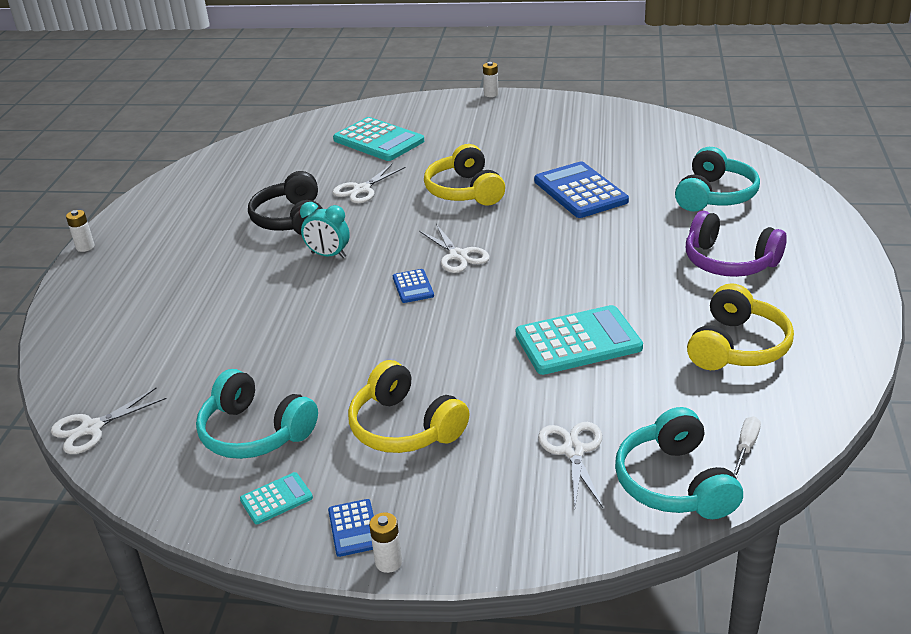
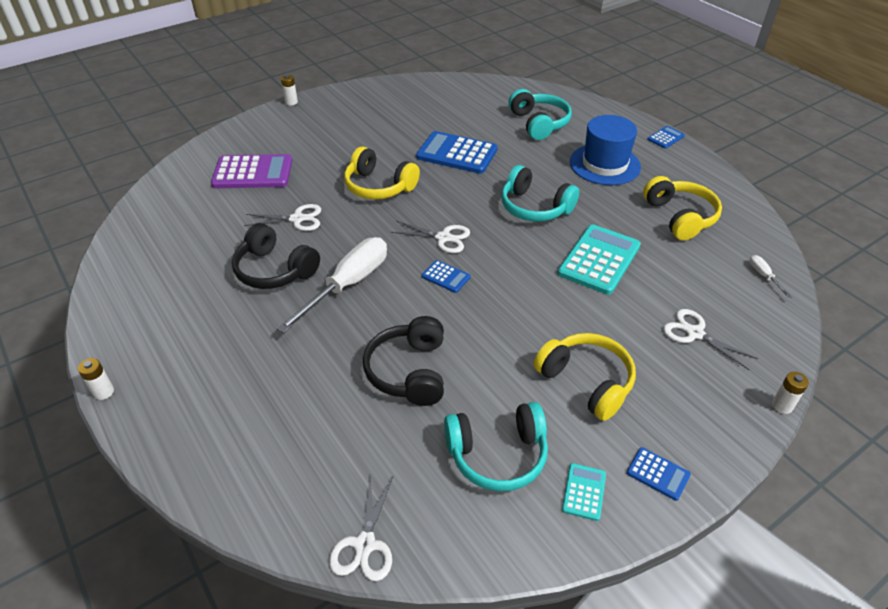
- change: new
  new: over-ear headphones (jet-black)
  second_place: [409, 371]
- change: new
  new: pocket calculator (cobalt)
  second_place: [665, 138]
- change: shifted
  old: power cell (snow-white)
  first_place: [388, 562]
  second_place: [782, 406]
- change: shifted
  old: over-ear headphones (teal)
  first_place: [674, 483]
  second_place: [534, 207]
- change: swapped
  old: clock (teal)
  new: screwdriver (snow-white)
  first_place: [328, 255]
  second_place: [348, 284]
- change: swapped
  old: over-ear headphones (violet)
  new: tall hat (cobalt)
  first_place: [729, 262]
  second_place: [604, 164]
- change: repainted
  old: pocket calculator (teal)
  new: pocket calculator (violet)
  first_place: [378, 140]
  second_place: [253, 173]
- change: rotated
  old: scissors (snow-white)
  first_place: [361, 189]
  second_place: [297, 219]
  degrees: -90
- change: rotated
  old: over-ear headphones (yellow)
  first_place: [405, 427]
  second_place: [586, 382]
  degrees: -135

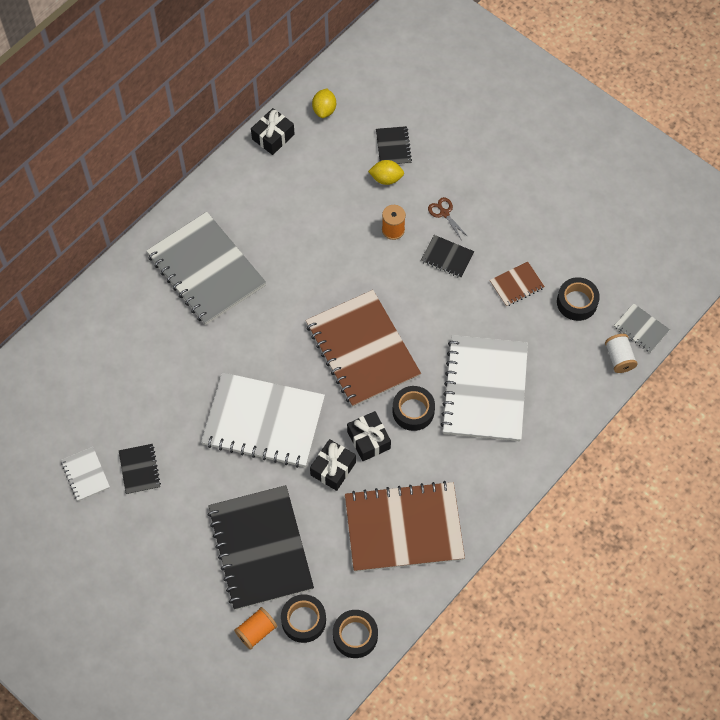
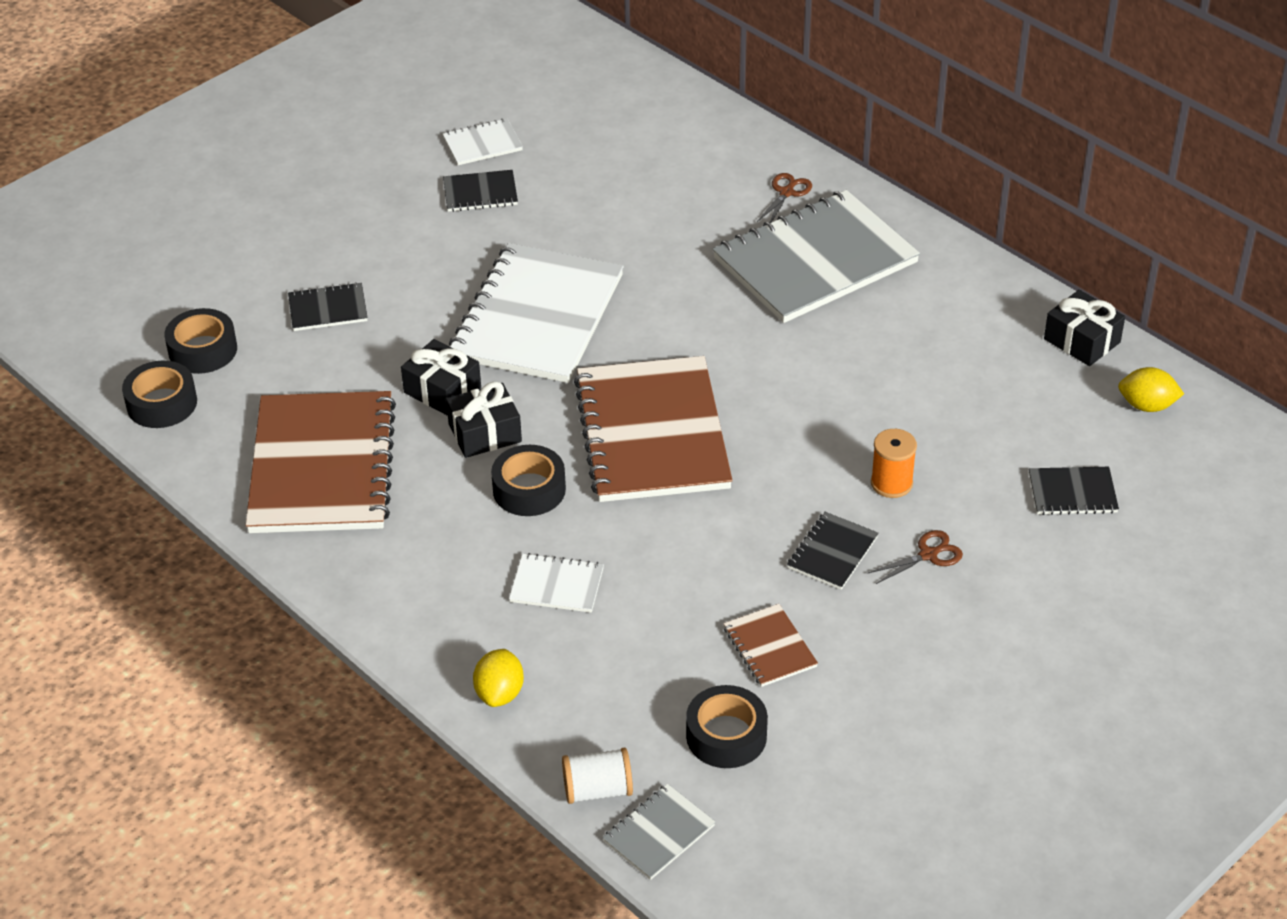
- change: gone
  old: bobbin (orange)
  first_place: [256, 631]
- change: new
  new: scissors (brown)
  second_place: [786, 193]
- change: shifted
  old: lemon (yellow)
  first_place: [386, 178]
  second_place: [499, 693]
- change: rotated
  old: notepad (brown)
  first_place: [362, 350]
  second_place: [652, 433]
  degrees: -75
- change: scaled
  old: notepad (jet-black)
  first_place: [260, 548]
  second_place: [328, 309]
  factor: 0.44
- change: scaled
  old: notepad (snow-white)
  first_place: [485, 389]
  second_place: [557, 585]
  factor: 0.44

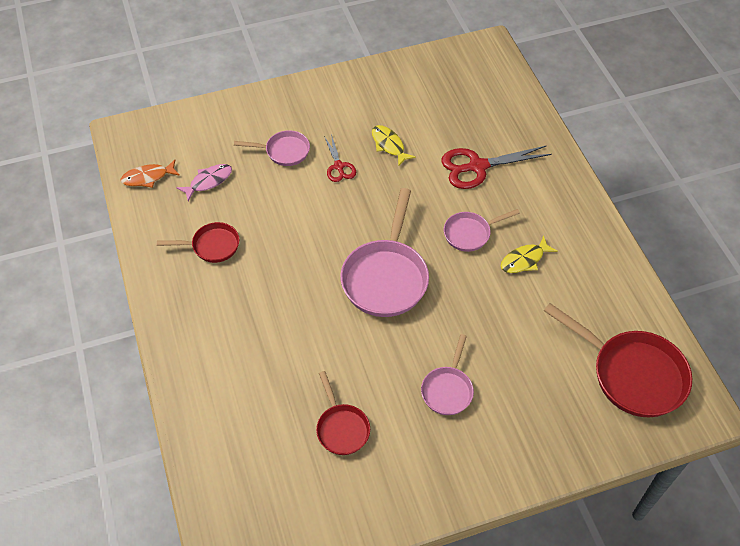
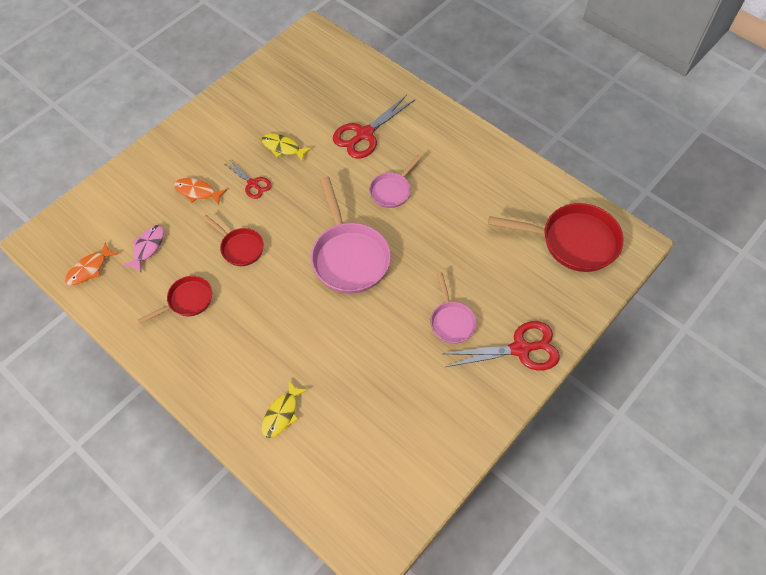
- change: new
  new: scissors (crimson)
  second_place: [520, 349]
- change: shifted
  old: pan (crimson)
  first_place: [341, 428]
  second_place: [240, 247]
- change: shifted
  old: fish figure (yellow)
  first_place: [524, 260]
  second_place: [282, 413]
- change: swapped
  old: pan (rosy)
  new: fish figure (orange)
  first_place: [284, 151]
  second_place: [197, 192]

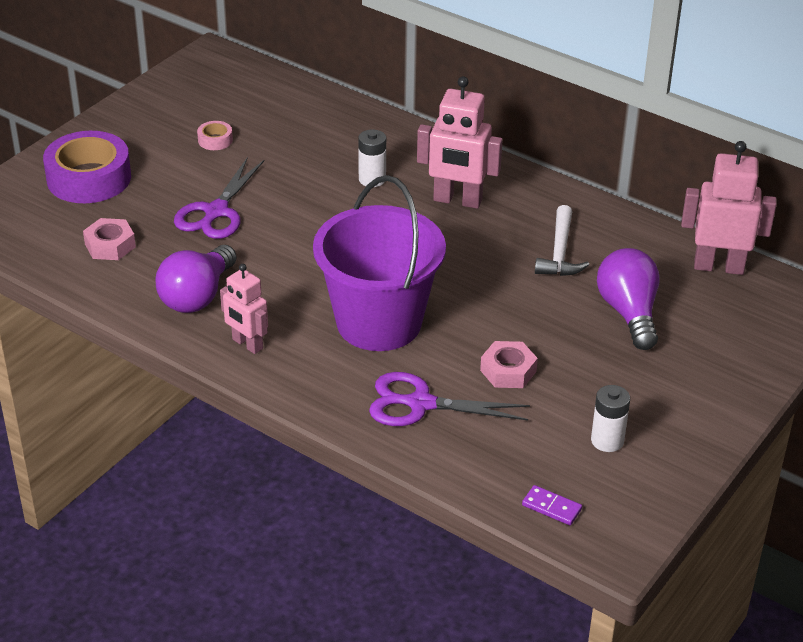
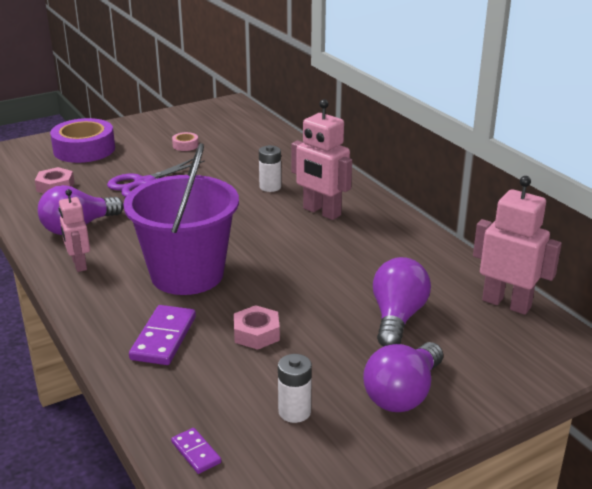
- change: gone
  old: claw hammer (snow-white)
  first_place: [560, 252]
- change: new
  new: bulb (violet)
  second_place: [403, 394]
- change: swapped
  old: scissors (violet)
  new: domino (violet)
  first_place: [420, 404]
  second_place: [163, 338]

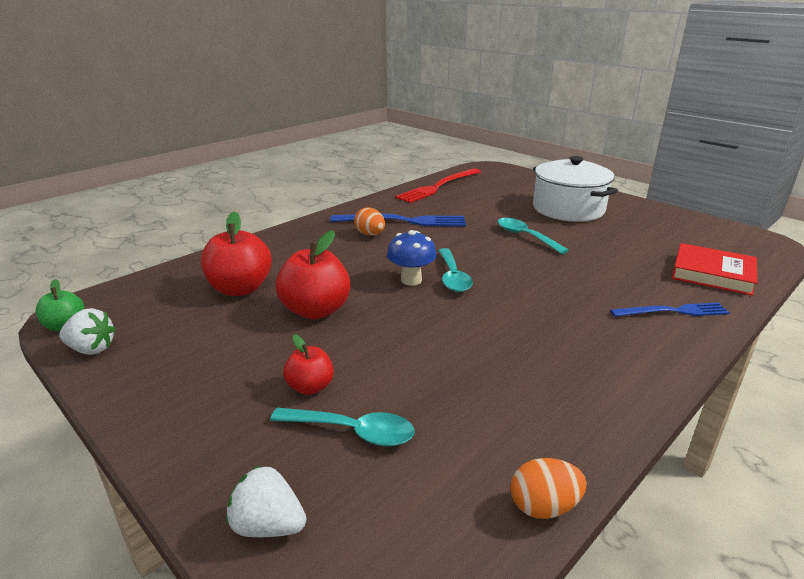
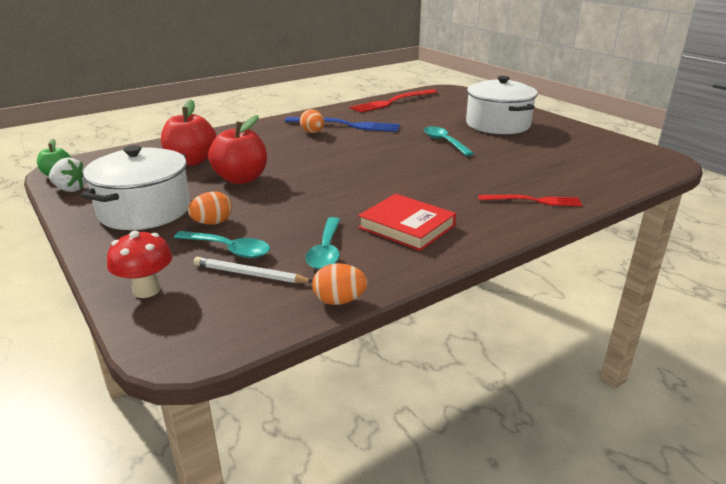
- change: gone
  old: fungus (cobalt)
  first_place: [411, 280]
- change: new
  new: cooking pot (snow-white)
  second_place: [145, 210]
- change: new
  new: pencil (snow-white)
  second_place: [250, 274]
- change: shifted
  old: spoon (teal)
  first_place: [452, 277]
  second_place: [326, 251]
- change: shifted
  old: book (crimson)
  first_place: [712, 273]
  second_place: [407, 226]
- change: swapped
  old: toy strawberry (snow-white)
  new: fungus (crimson)
  first_place: [268, 525]
  second_place: [146, 290]
- change: swapped
  old: apple (crimson)
  new: egg (orange)
  first_place: [310, 387]
  second_place: [212, 223]
- change: repainted
  old: fork (cobalt)
  new: fork (crimson)
  first_place: [673, 311]
  second_place: [533, 201]

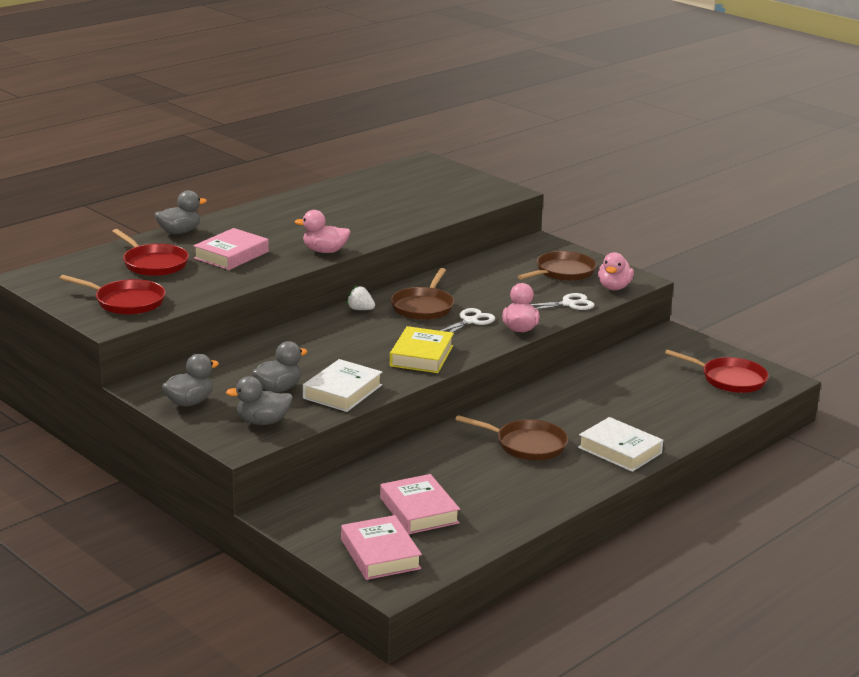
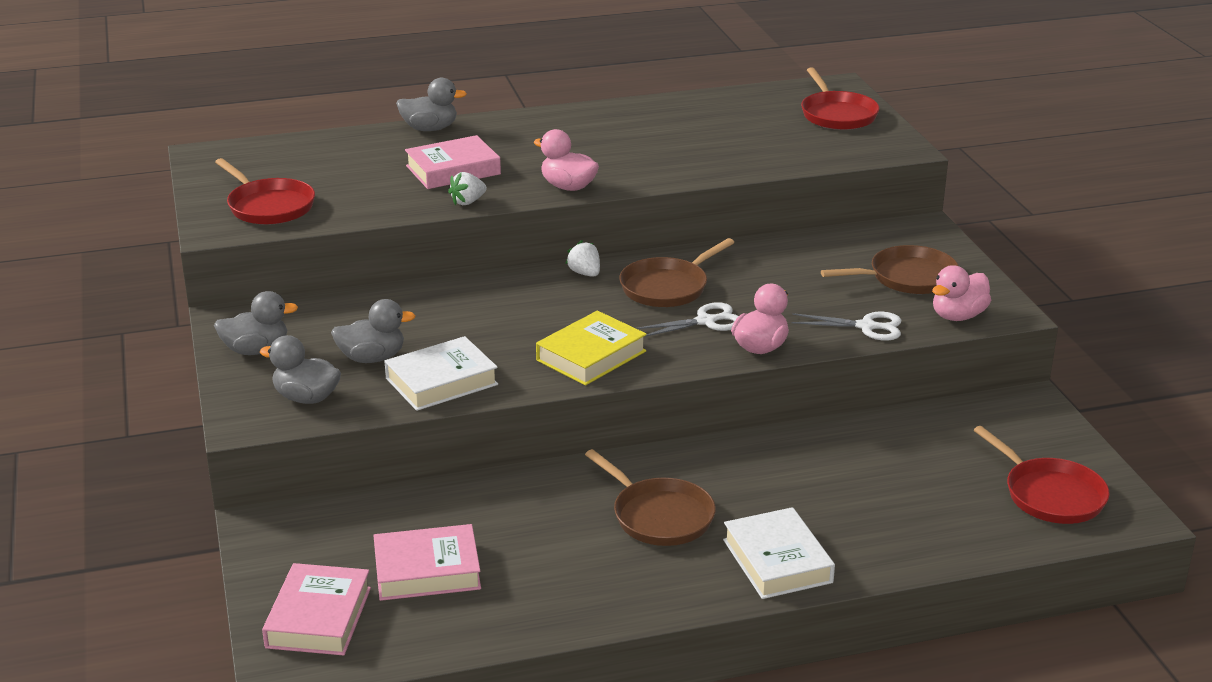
- change: new
  new: toy strawberry (snow-white)
  second_place: [468, 202]
- change: shifted
  old: pan (crimson)
  first_place: [153, 264]
  second_place: [837, 115]
- change: rotated
  old: book (rosy)
  first_place: [419, 510]
  second_place: [427, 570]
  degrees: 75

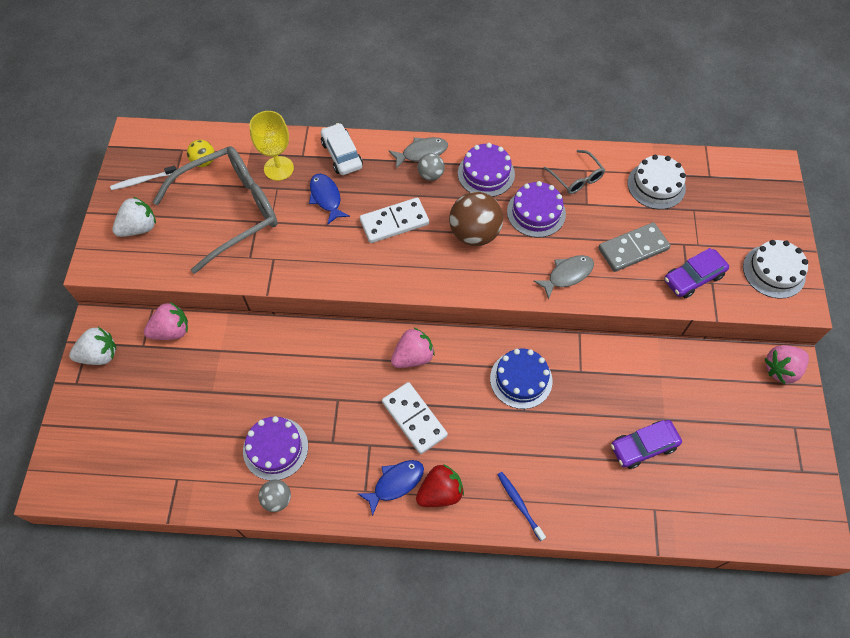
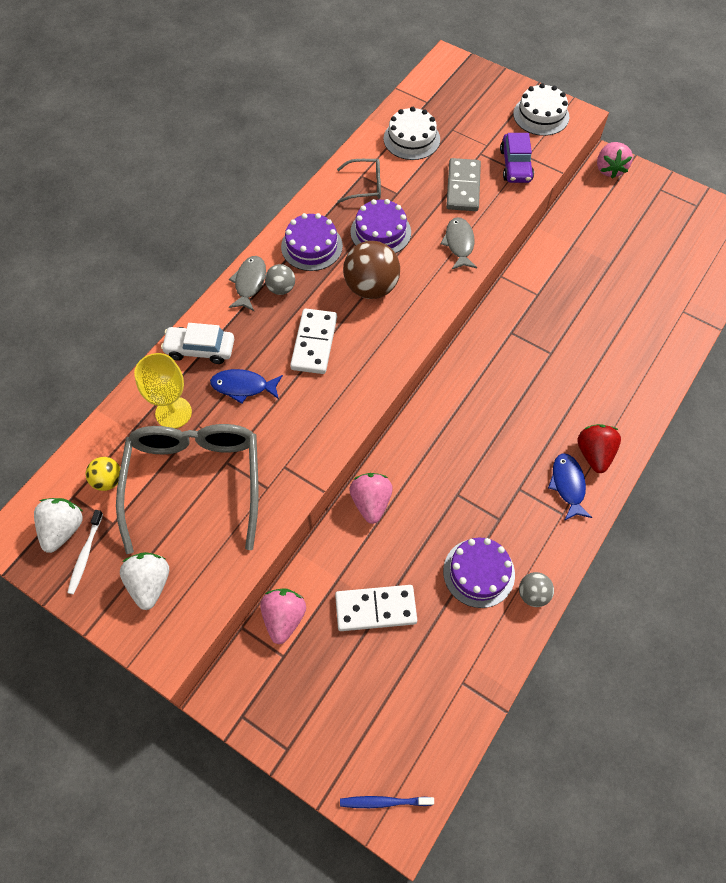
- change: gone
  old: layer cake (cobalt)
  first_place: [521, 379]
- change: gone
  old: toy car (violet)
  first_place: [643, 446]
- change: shifted
  old: toy strawberry (snow-white)
  first_place: [100, 355]
  second_place: [63, 529]
- change: shifted
  old: domino (snow-white)
  first_place: [414, 419]
  second_place: [375, 609]
- change: shifted
  old: toy strawberry (rosy)
  first_place: [413, 357]
  second_place: [371, 502]
- change: shifted
  old: toothbrush (cobalt)
  first_place: [519, 504]
  second_place: [384, 802]

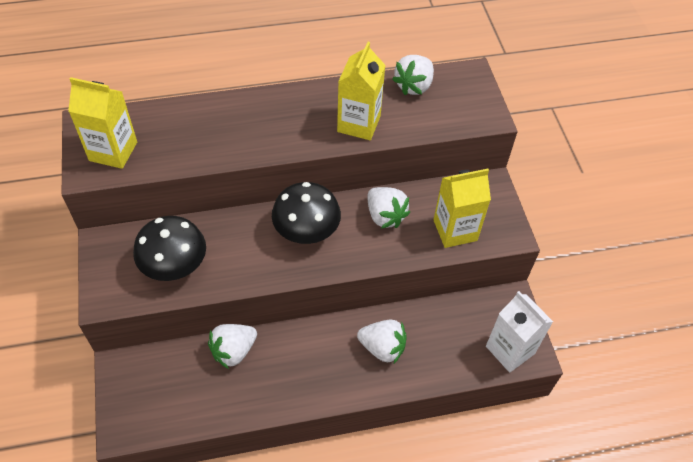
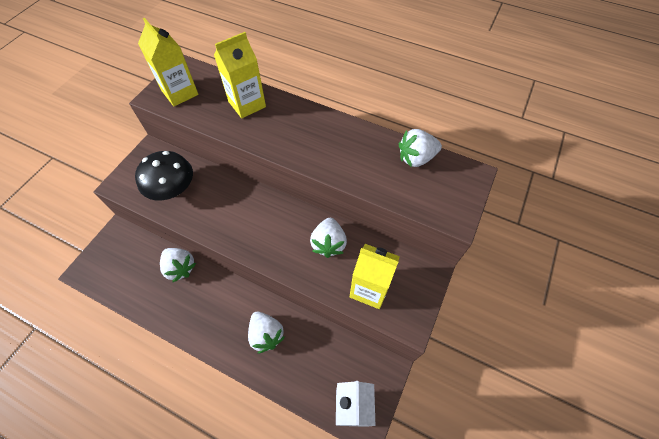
- change: gone
  old: fungus (jet-black)
  first_place: [306, 230]
- change: shifted
  old: milk carton (yellow)
  first_place: [359, 124]
  second_place: [247, 104]
- change: rotated
  old: toy strawberry (snow-white)
  first_place: [233, 351]
  second_place: [180, 268]
  degrees: -135

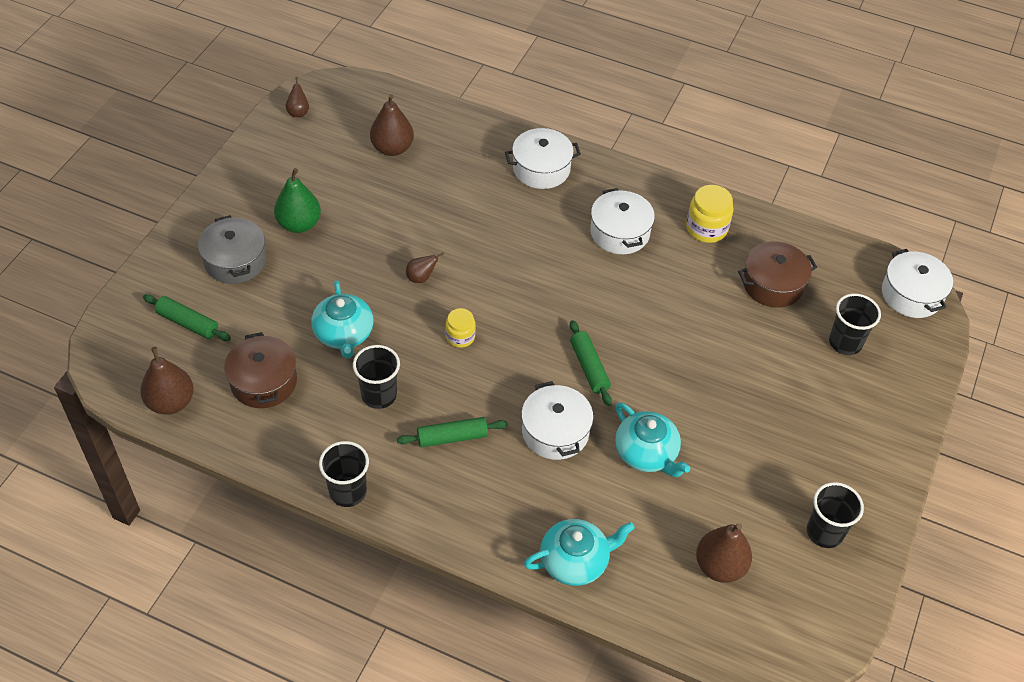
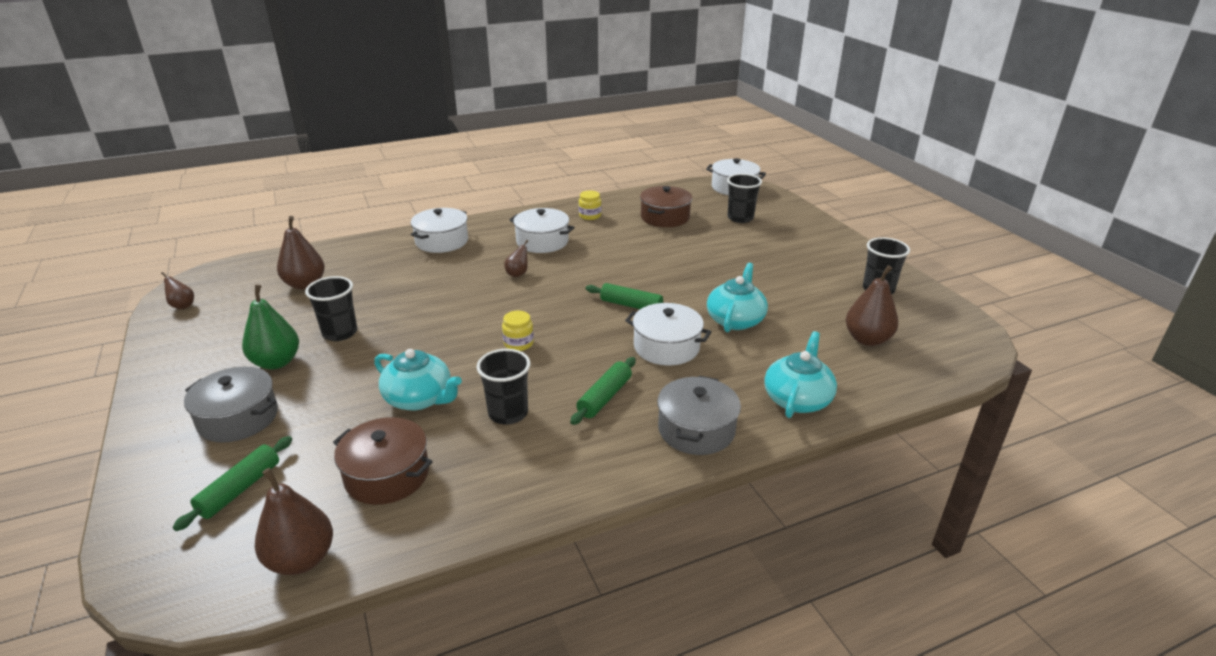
- change: new
  new: cooking pot (grey)
  second_place: [696, 429]
- change: shifted
  old: beaker (jet-black)
  first_place: [348, 492]
  second_place: [340, 333]
- change: shifted
  old: pear (brown)
  first_place: [421, 278]
  second_place: [518, 274]
- change: rotated
  old: pastry roller (leaf-green)
  first_place: [187, 323]
  second_place: [240, 489]
  degrees: -45
- change: rotated
  old: china teapot (teal)
  first_place: [646, 453]
  second_place: [735, 320]
  degrees: -75
- change: scaled
  old: jar (yellow)
  first_place: [706, 228]
  second_place: [590, 216]
  factor: 0.64

